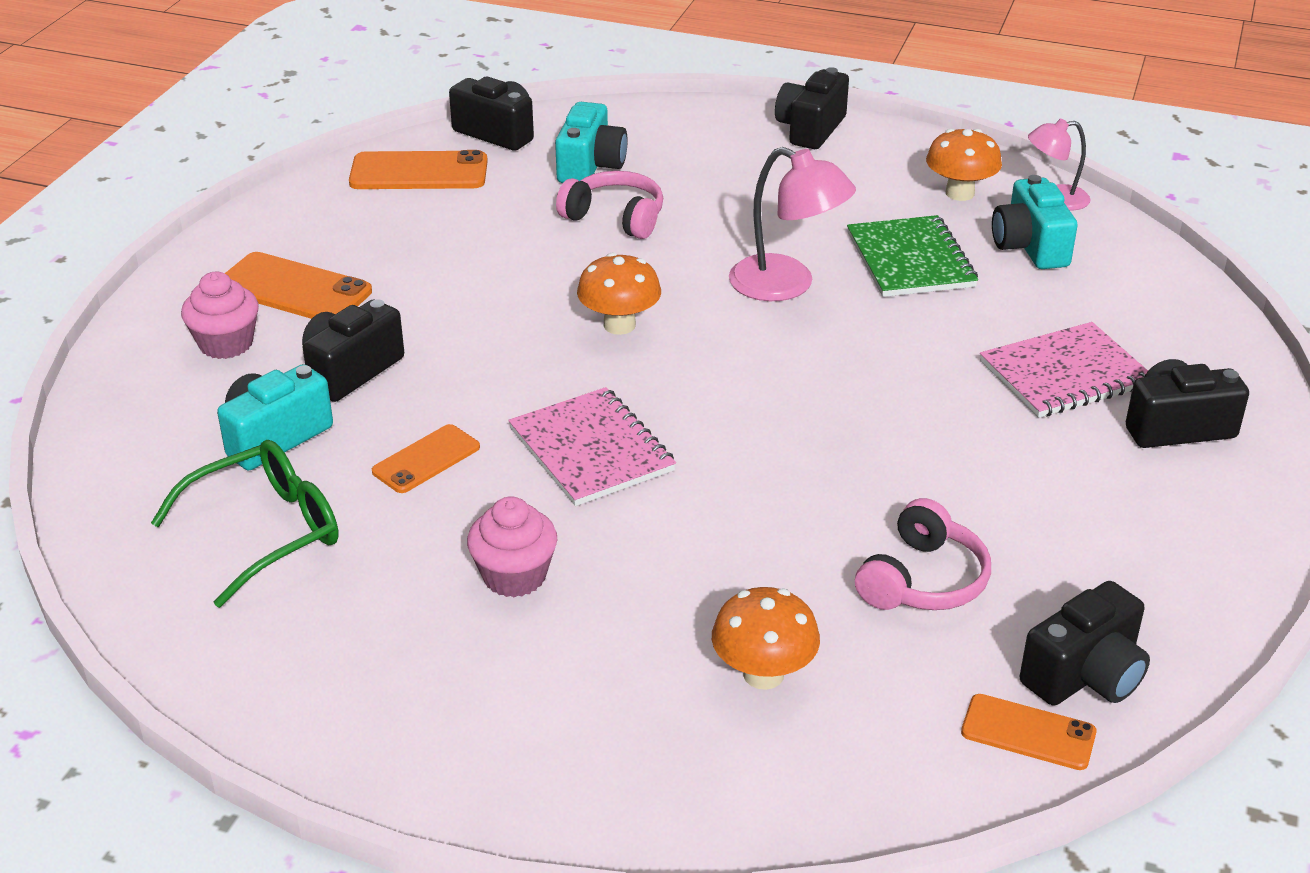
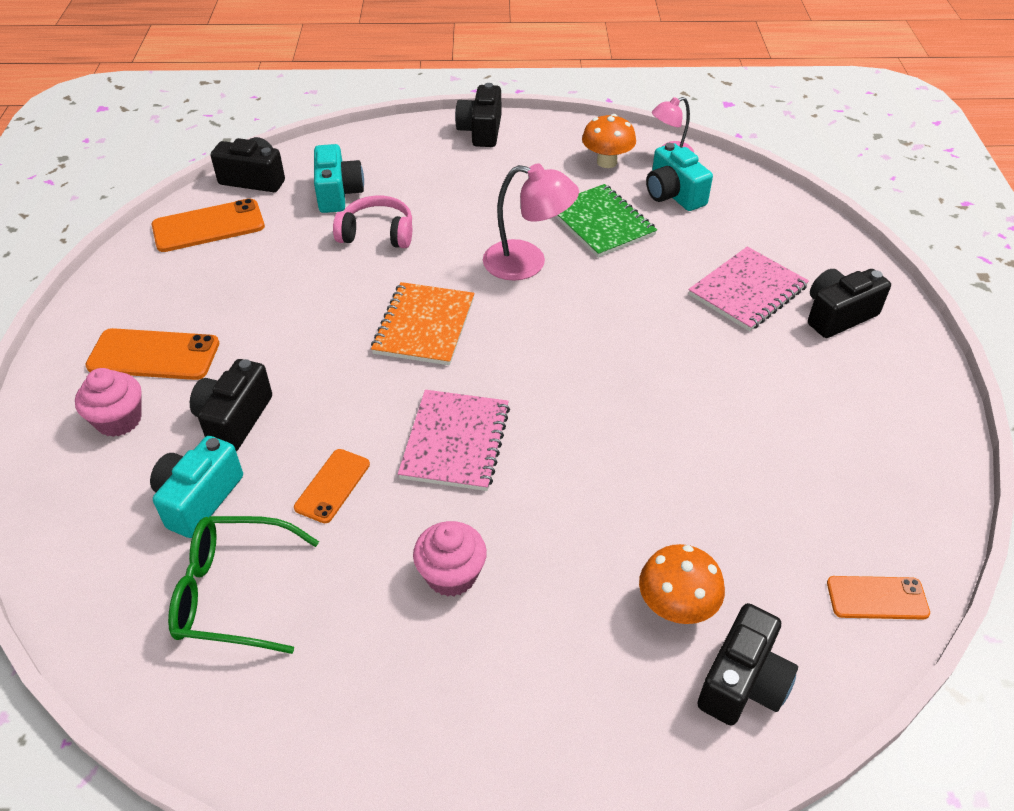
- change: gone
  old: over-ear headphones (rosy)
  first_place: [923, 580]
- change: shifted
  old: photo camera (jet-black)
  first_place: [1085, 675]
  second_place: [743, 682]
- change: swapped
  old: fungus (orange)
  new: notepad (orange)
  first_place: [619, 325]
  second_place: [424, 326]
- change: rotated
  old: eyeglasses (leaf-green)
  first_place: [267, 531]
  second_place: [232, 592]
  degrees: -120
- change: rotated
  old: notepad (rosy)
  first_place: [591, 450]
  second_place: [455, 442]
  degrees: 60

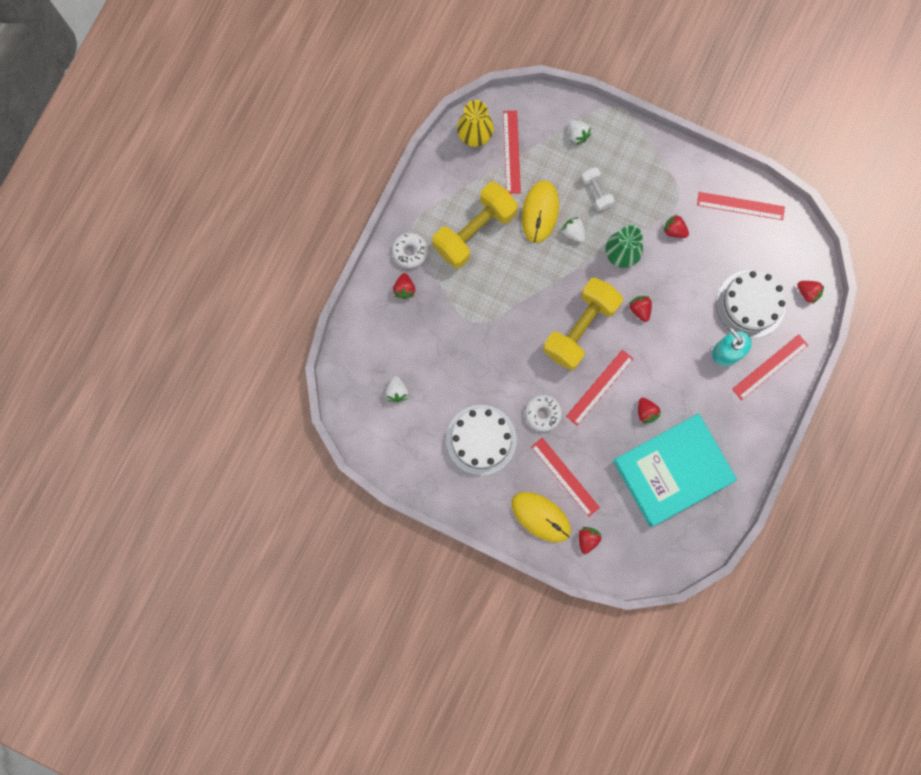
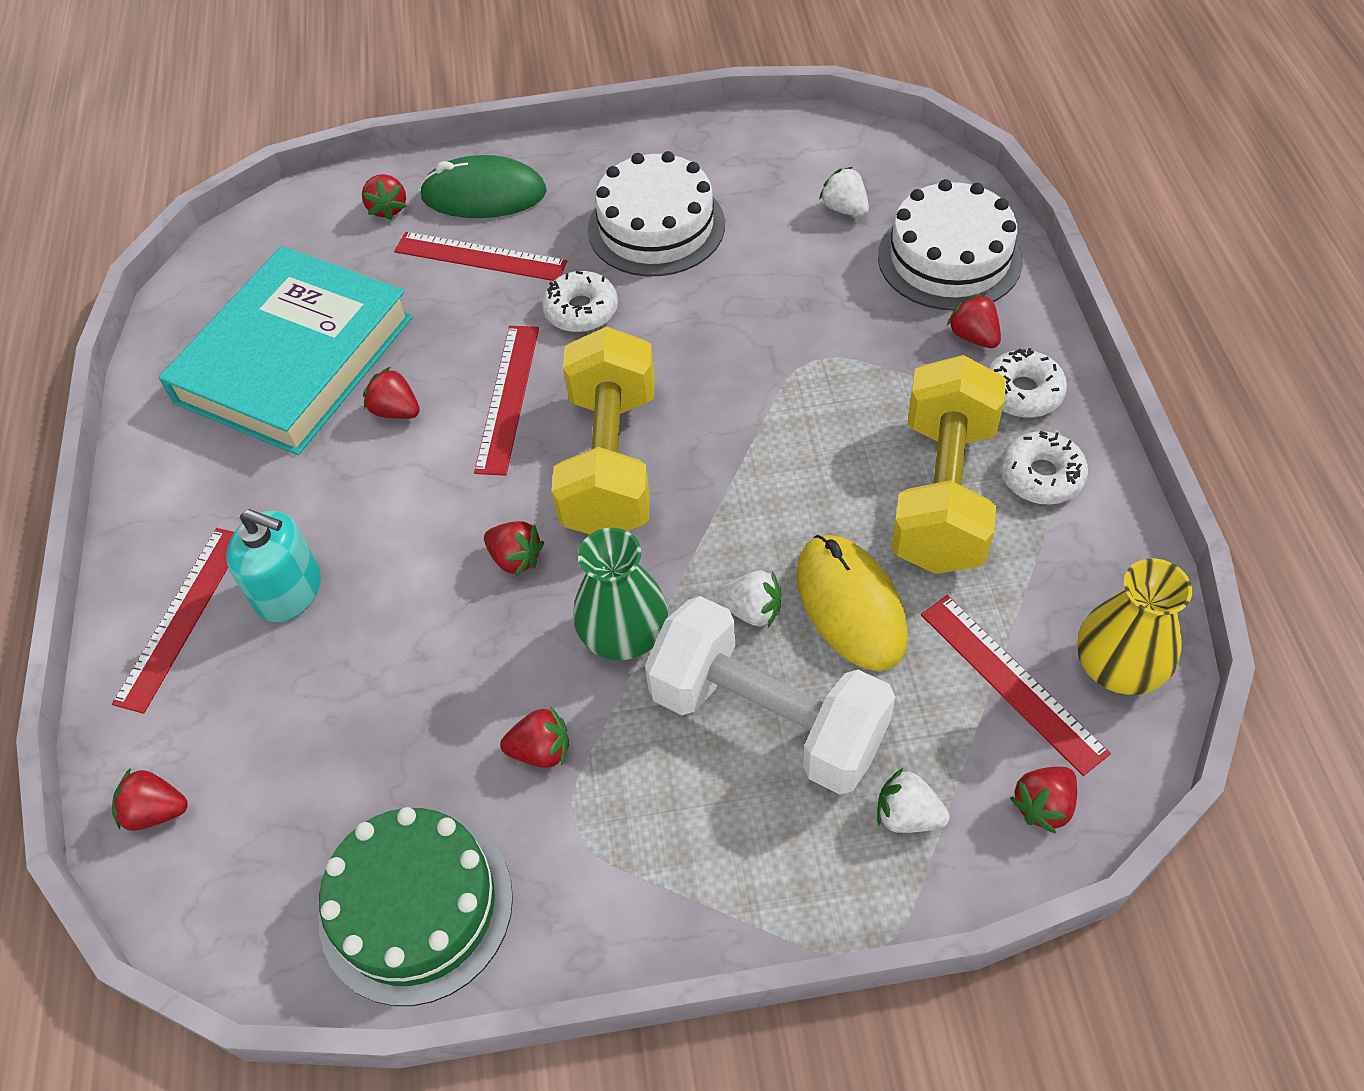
- change: new
  new: glazed donut (snow-white)
  second_place: [1041, 476]
- change: new
  new: toy strawberry (crimson)
  second_place: [1043, 805]
- change: shifted
  old: layer cake (snow-white)
  first_place: [750, 304]
  second_place: [949, 258]
- change: swapped
  old: straightedge (crimson)
  new: layer cake (leaf-green)
  first_place: [740, 206]
  second_place: [416, 906]
- change: repainted
  old: PC mouse (yellow)
  new: PC mouse (leaf-green)
  first_place: [540, 516]
  second_place: [484, 195]
- change: scaled
  old: free weight (snow-white)
  first_place: [596, 192]
  second_place: [768, 718]
  factor: 2.14

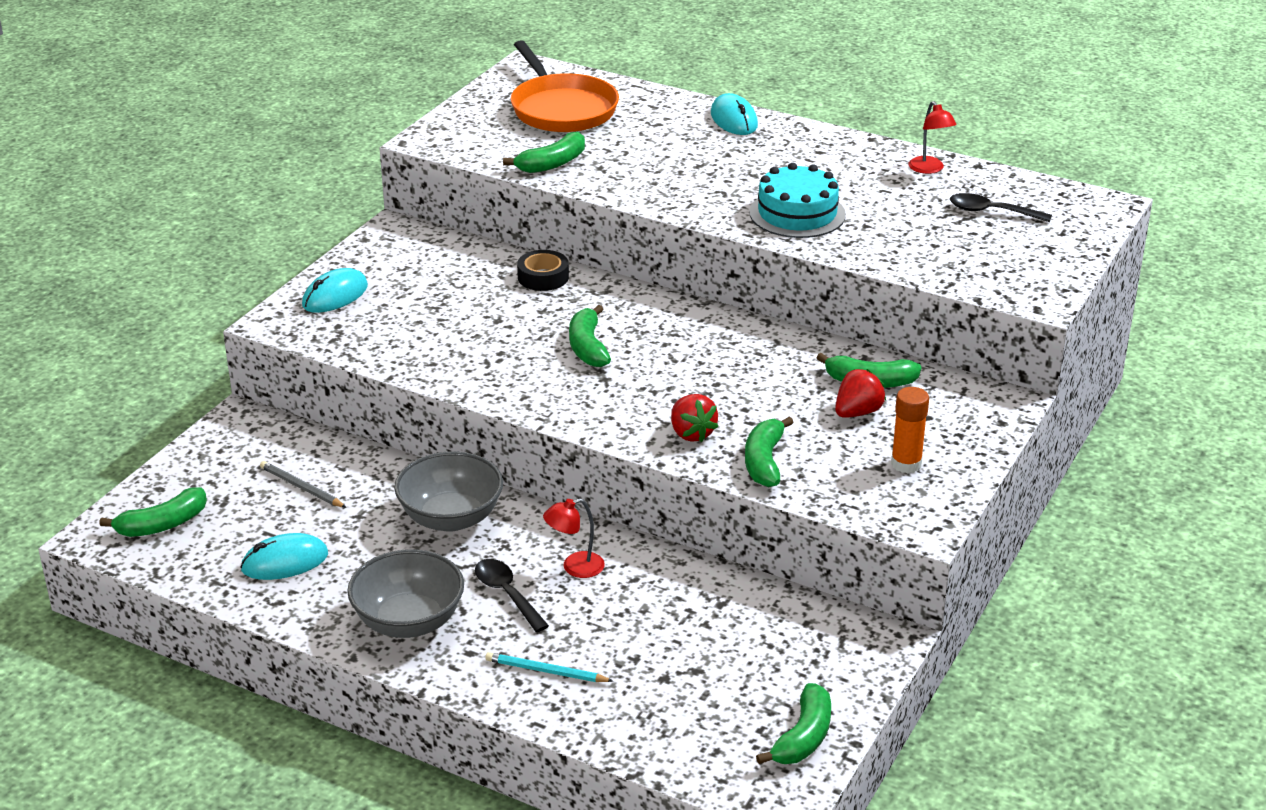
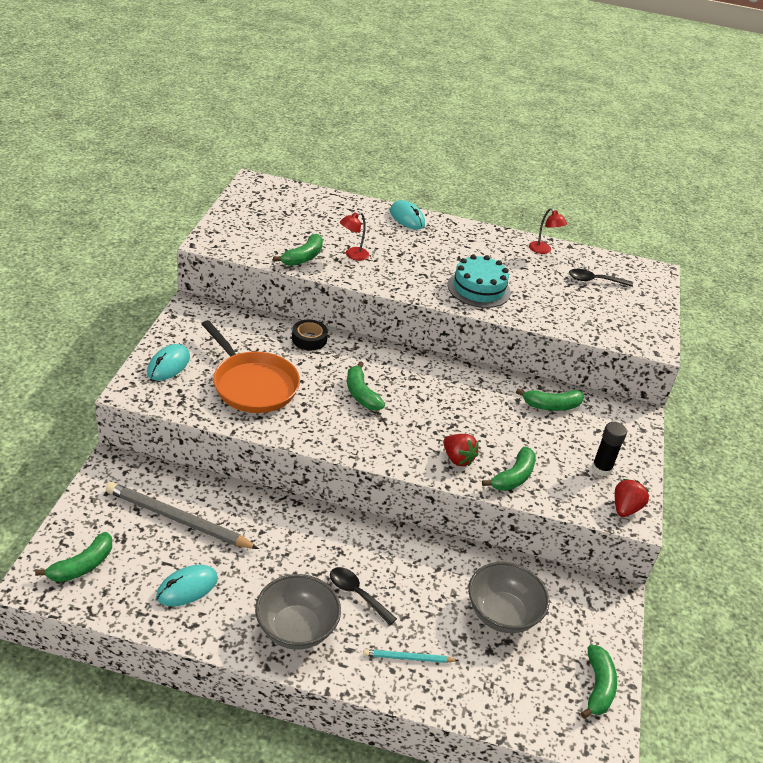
- change: shifted
  old: deep dish (grey)
  first_place: [451, 518]
  second_place: [502, 614]
- change: shifted
  old: pan (orange)
  first_place: [561, 109]
  second_place: [252, 385]
- change: shifted
  old: reading lamp (crimson)
  first_place: [575, 567]
  second_place: [352, 255]
- change: shifted
  old: toy strawberry (crimson)
  first_place: [857, 412]
  second_place: [625, 508]
- change: repainted
  old: glue (orange)
  new: glue (jet-black)
  first_place: [906, 464]
  second_place: [601, 469]
- change: rotated
  old: banana fruit (leaf-green)
  first_place: [764, 462]
  second_place: [513, 477]
  degrees: -135
- change: scaled
  old: pencil (grey)
  first_place: [301, 487]
  second_place: [178, 519]
  factor: 2.0

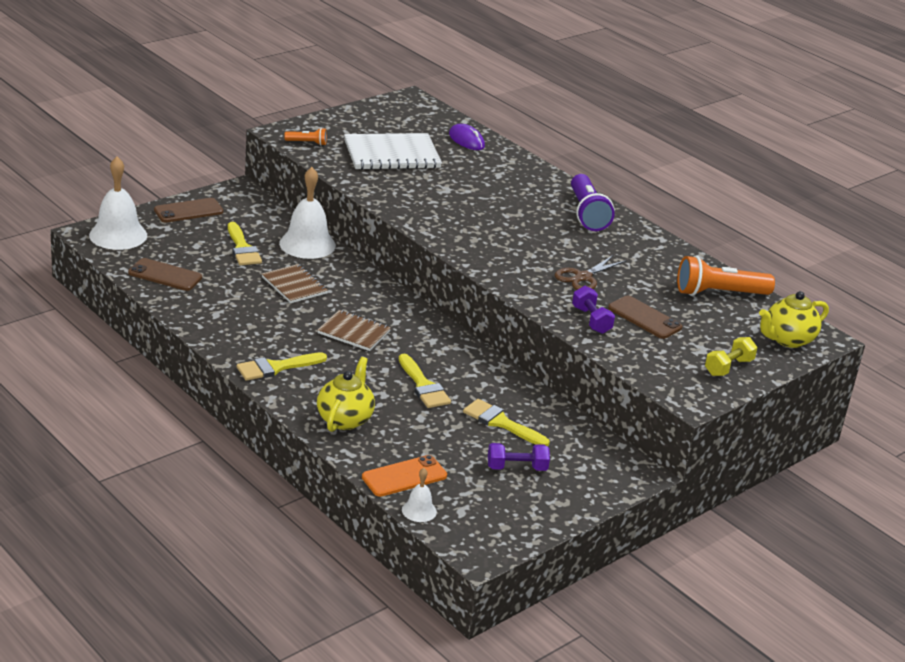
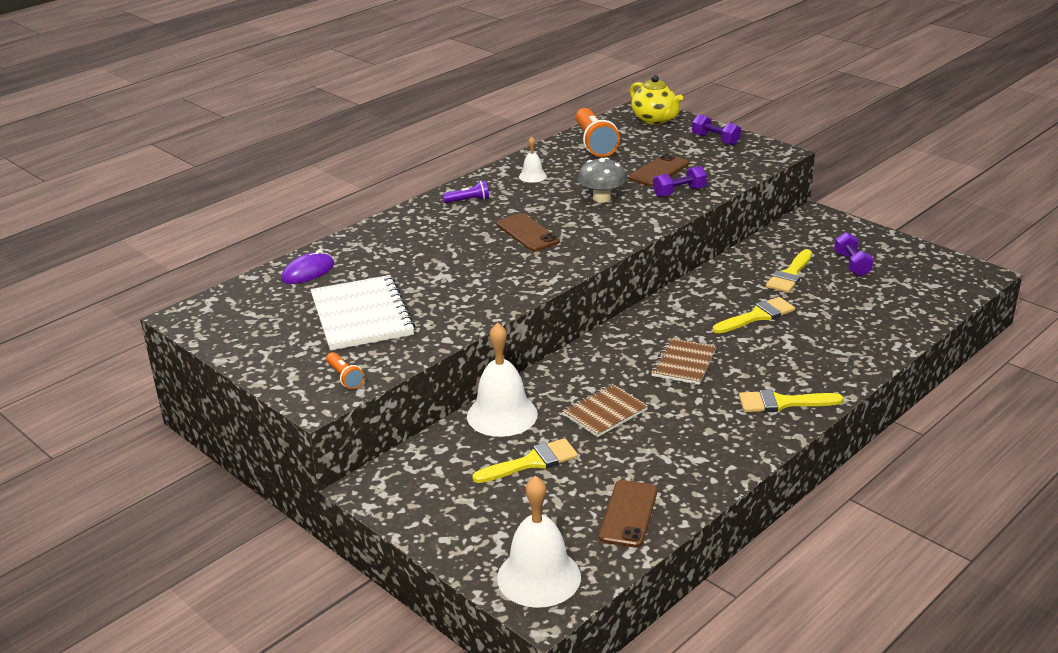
- change: gone
  old: china teapot (yellow)
  first_place: [345, 419]
- change: gone
  old: phone (orange)
  first_place: [404, 477]
- change: shifted
  old: phone (brown)
  first_place: [188, 211]
  second_place: [527, 233]
- change: shifted
  old: school bell (snow-white)
  first_place: [419, 510]
  second_place: [532, 176]
- change: swapped
  old: scissors (brown)
  new: fungus (grey)
  first_place: [583, 277]
  second_place: [602, 198]
- change: repainted
  old: free weight (yellow)
  new: free weight (violet)
  first_place: [728, 367]
  second_place: [715, 140]
- change: rotated
  old: paintbrush (yellow)
  first_place: [276, 367]
  second_place: [782, 403]
  degrees: 120
- change: rotated
  old: torch (orange)
  first_place: [307, 143]
  second_place: [345, 377]
  degrees: 150
- change: scaled
  old: torch (violet)
  first_place: [587, 214]
  second_place: [468, 200]
  factor: 0.49

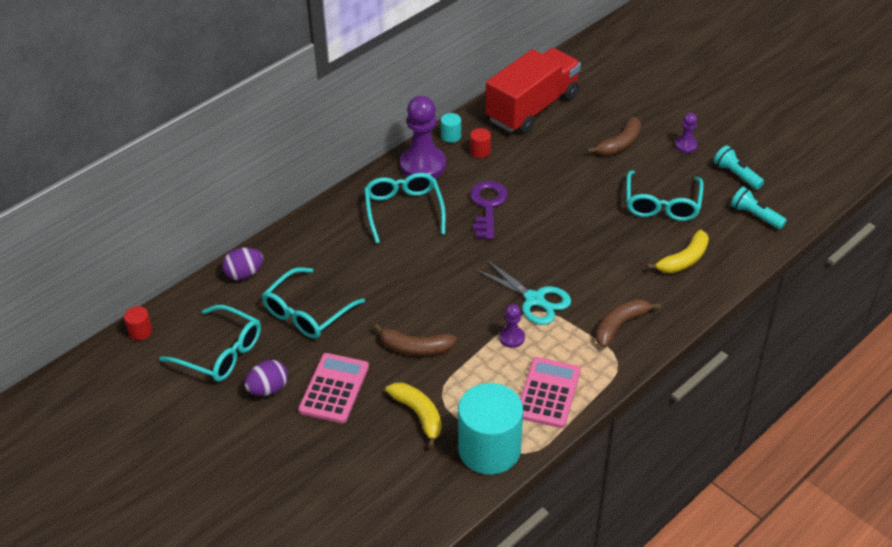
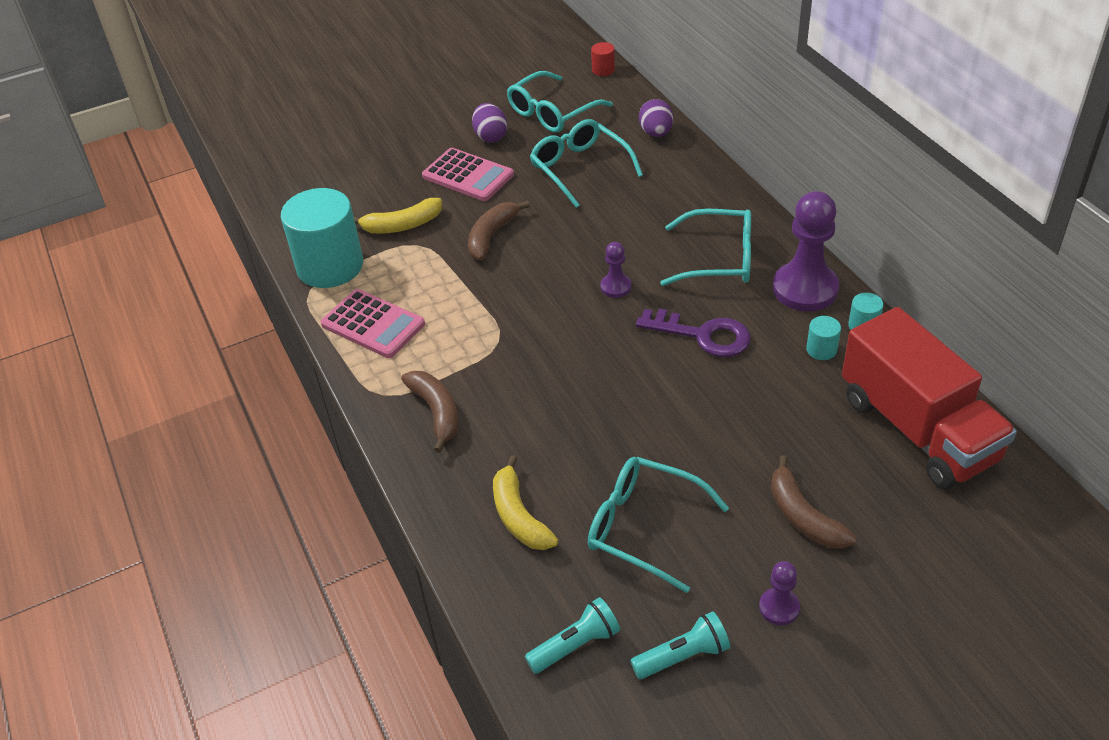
- change: gone
  old: scissors (teal)
  first_place: [535, 300]
- change: shifted
  old: game pawn (violet)
  first_place: [512, 338]
  second_place: [615, 287]
- change: repainted
  old: cylinder shape (crimson)
  new: cylinder shape (teal)
  first_place: [480, 151]
  second_place: [821, 349]

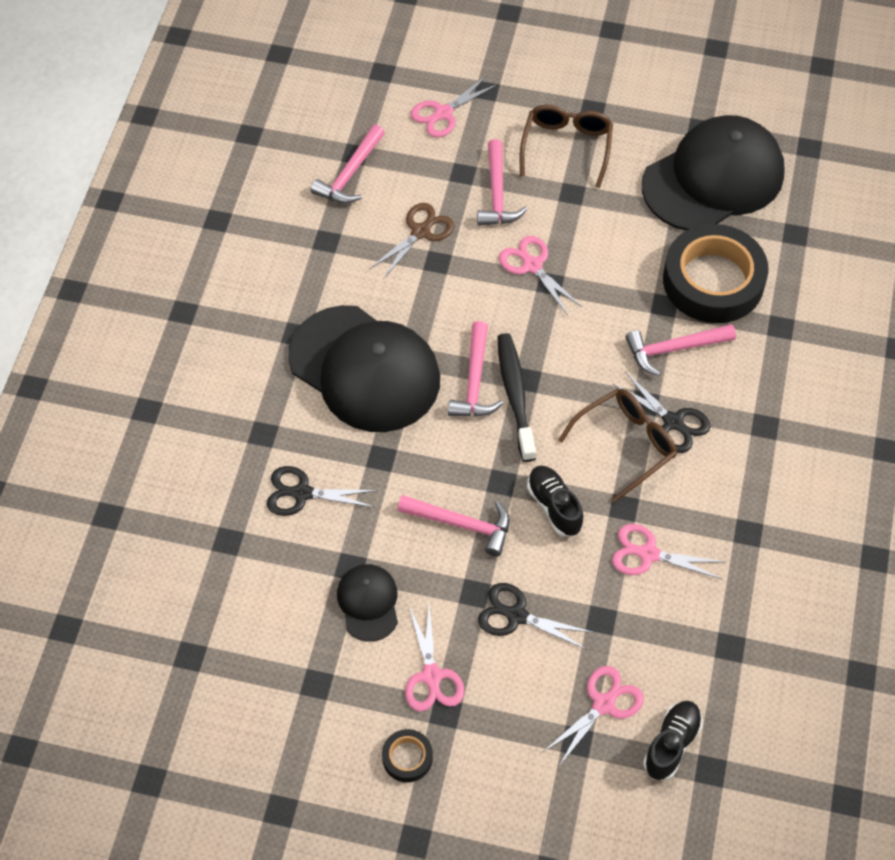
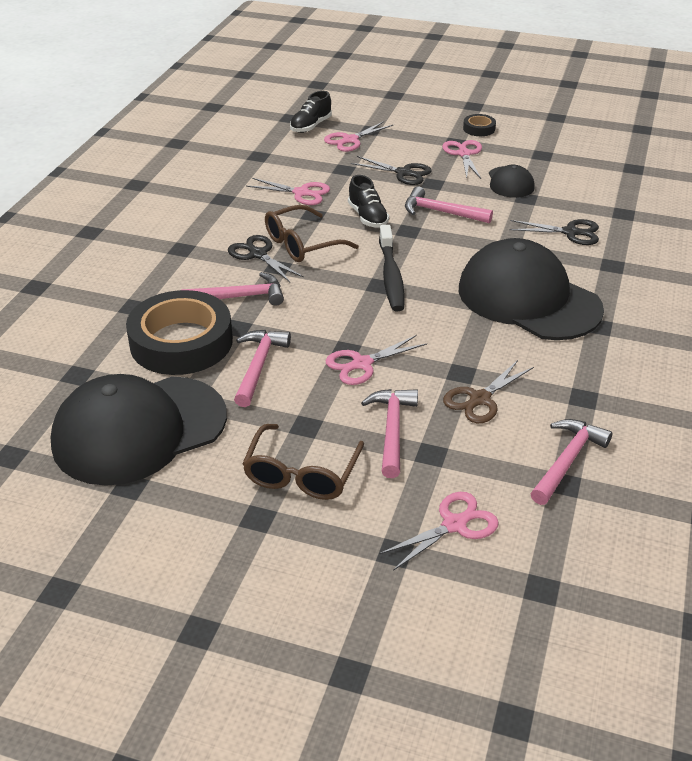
- change: shifted
  old: claw hammer (rosy)
  first_place: [474, 381]
  second_place: [258, 366]
- change: rotated
  old: scissors (rosy)
  first_place: [532, 266]
  second_place: [362, 364]
  degrees: 90

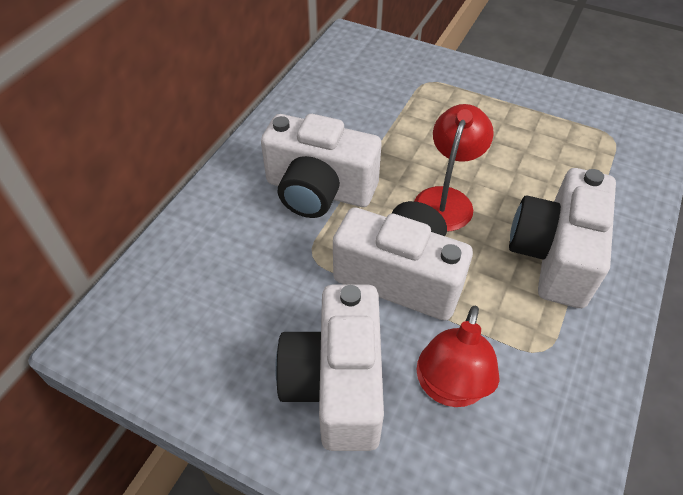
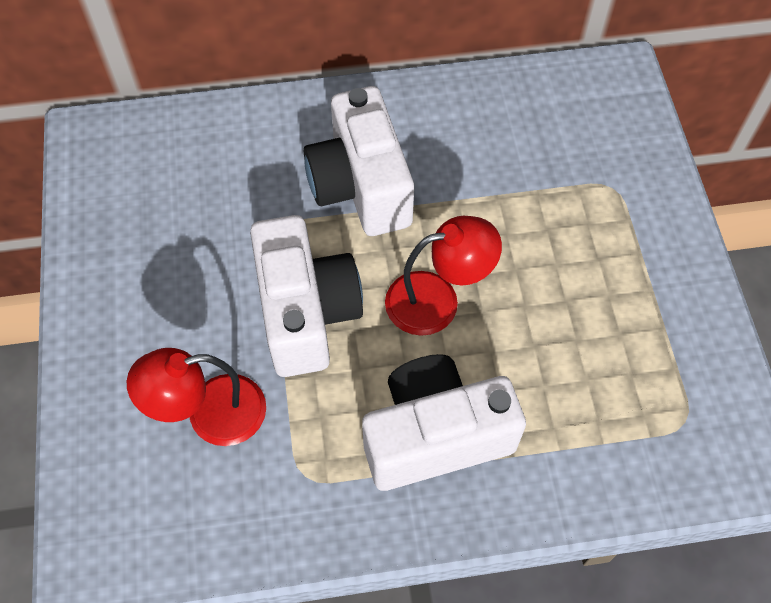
- change: gone
  old: photo camera (snow-white)
  first_place: [337, 384]

